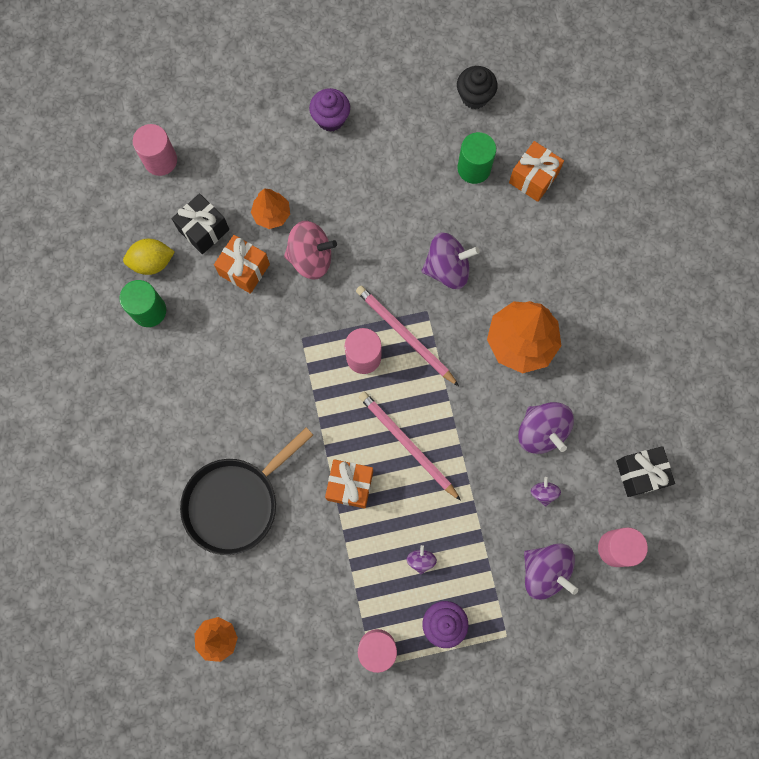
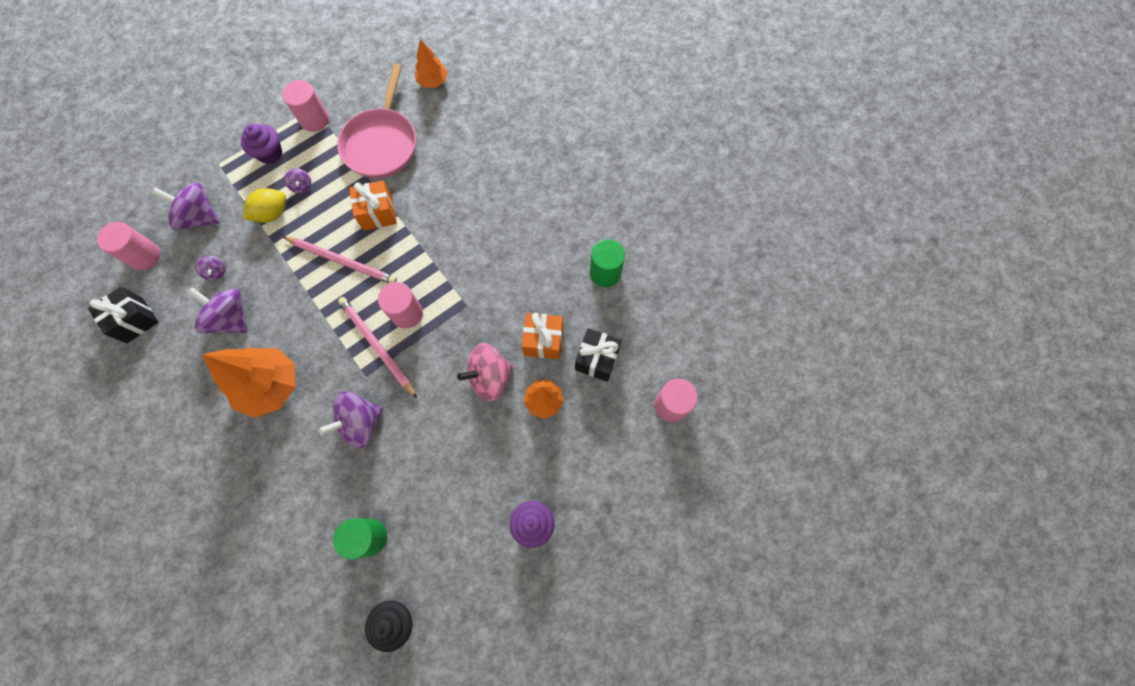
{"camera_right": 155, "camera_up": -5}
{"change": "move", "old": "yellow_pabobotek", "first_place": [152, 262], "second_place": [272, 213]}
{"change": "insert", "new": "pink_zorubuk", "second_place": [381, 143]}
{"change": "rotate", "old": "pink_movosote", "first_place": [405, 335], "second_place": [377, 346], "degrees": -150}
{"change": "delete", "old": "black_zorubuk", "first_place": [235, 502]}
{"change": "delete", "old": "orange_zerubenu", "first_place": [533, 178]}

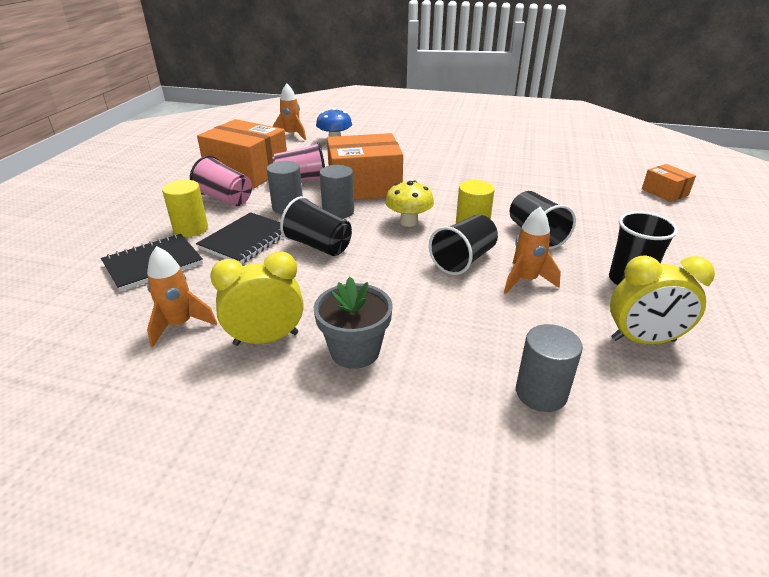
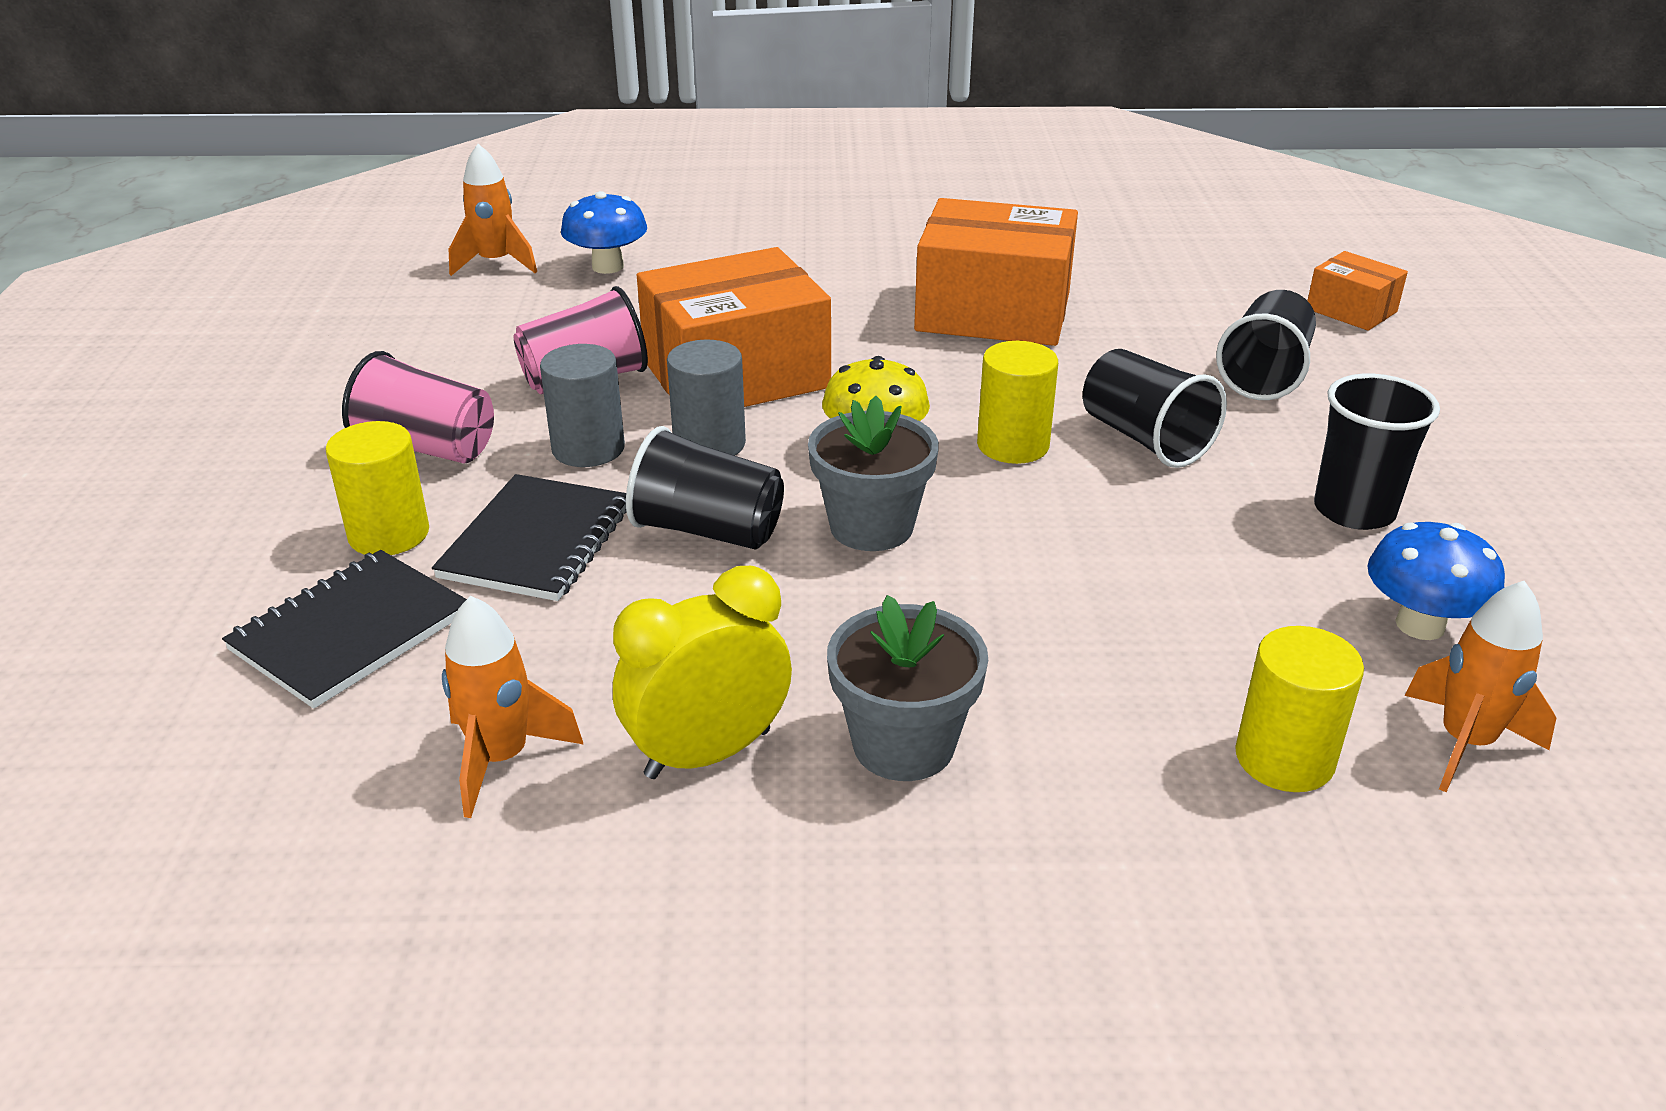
{"camera_right": -15, "camera_up": 0}
{"change": "insert", "new": "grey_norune", "second_place": [871, 527]}
{"change": "move", "old": "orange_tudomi", "first_place": [247, 171], "second_place": [993, 312]}
{"change": "move", "old": "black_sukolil", "first_place": [463, 260], "second_place": [1264, 375]}
{"change": "recolor", "old": "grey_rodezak", "new": "yellow_rodezak", "first_place": [541, 393], "second_place": [1284, 759]}
{"change": "replace", "old": "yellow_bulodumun", "new": "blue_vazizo", "first_place": [643, 340], "second_place": [1420, 625]}
{"change": "move", "old": "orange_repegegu", "first_place": [525, 281], "second_place": [1465, 743]}

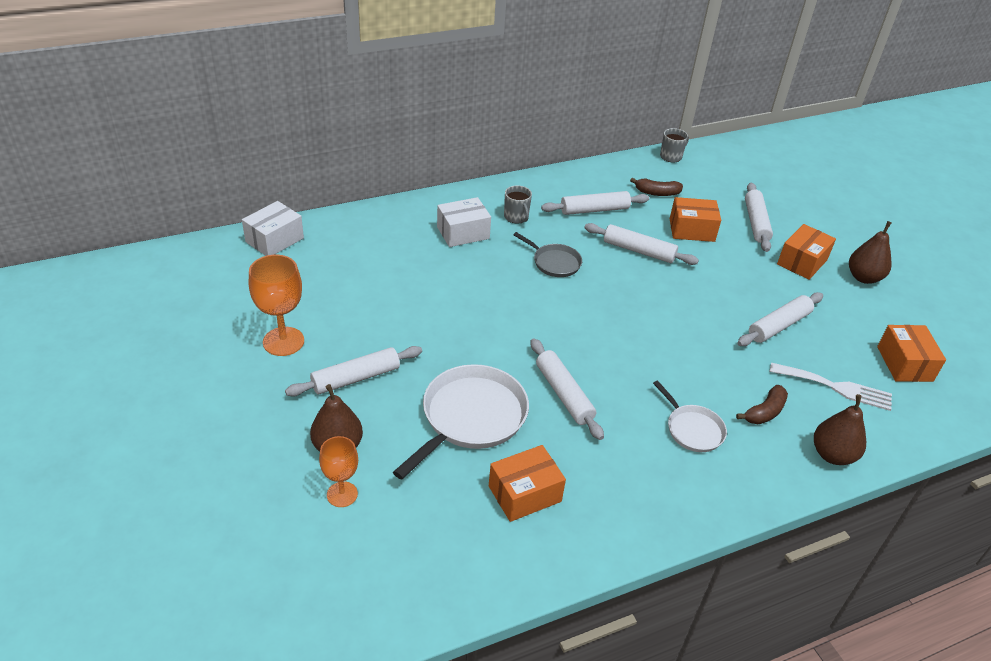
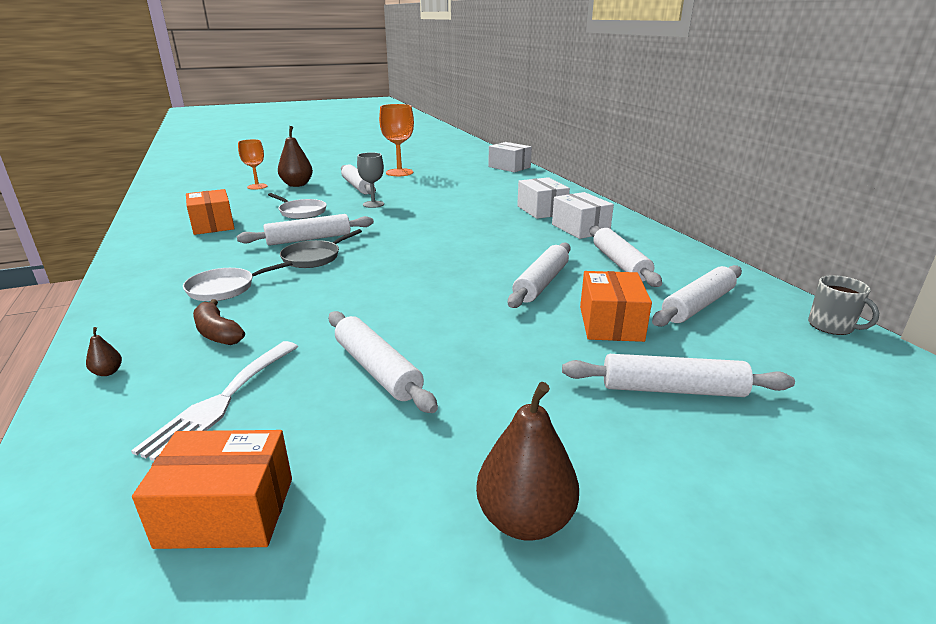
{"camera_right": 95, "camera_up": -15}
{"change": "resize", "old": "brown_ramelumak", "first_place": [832, 455], "second_place": [108, 372], "factor": 0.43}
{"change": "resize", "old": "white_zorubuk", "first_place": [471, 417], "second_place": [301, 212], "factor": 0.55}
{"change": "move", "old": "grey_zorubuk", "first_place": [554, 262], "second_place": [314, 257]}
{"change": "insert", "new": "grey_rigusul", "second_place": [373, 204]}
{"change": "replace", "old": "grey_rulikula", "new": "white_tudomi", "first_place": [516, 217], "second_place": [580, 228]}
{"change": "replace", "old": "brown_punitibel", "new": "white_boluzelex", "first_place": [657, 193], "second_place": [697, 305]}
{"change": "delete", "old": "orange_tudomi", "first_place": [802, 262]}

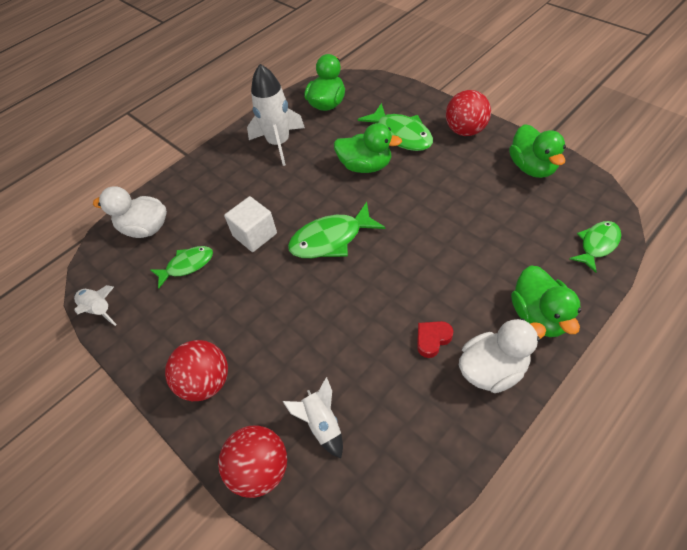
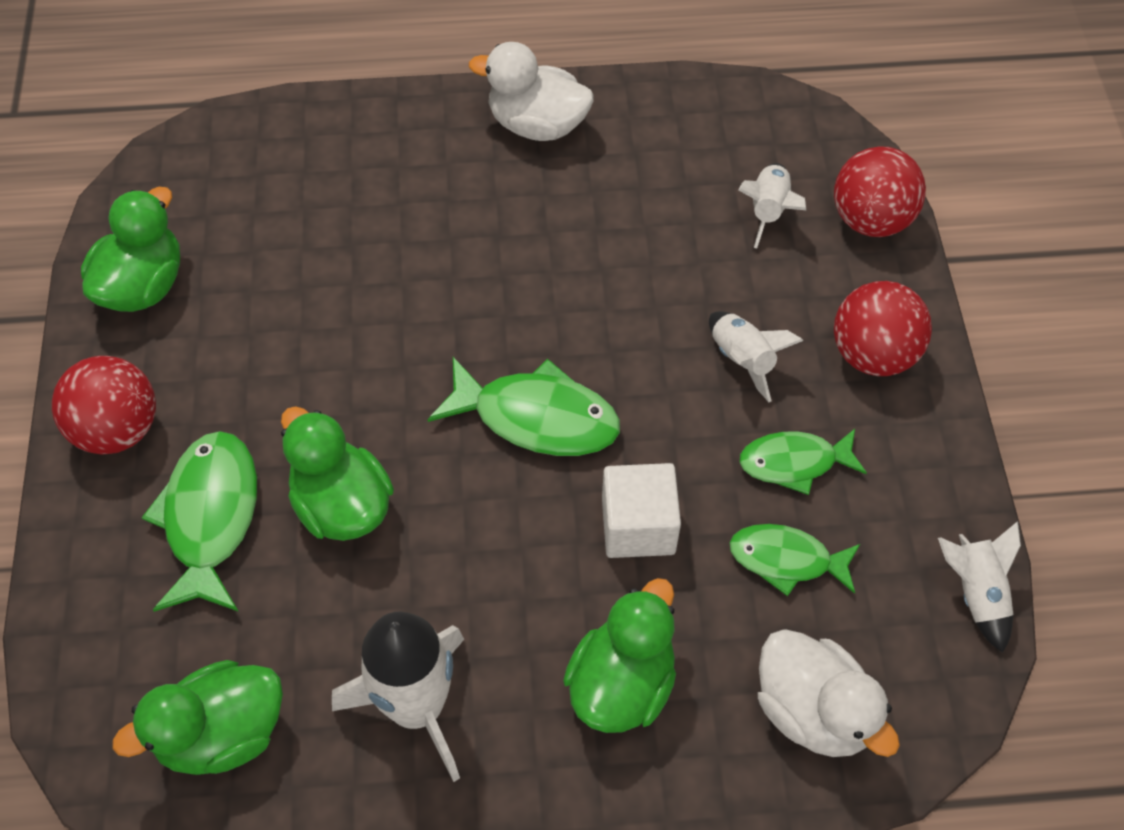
{"camera_right": -145, "camera_up": 5}
{"change": "move", "old": "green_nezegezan", "first_place": [539, 316], "second_place": [621, 683]}
{"change": "insert", "new": "white_repegegu", "second_place": [742, 359]}
{"change": "move", "old": "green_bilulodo", "first_place": [597, 245], "second_place": [794, 463]}
{"change": "delete", "old": "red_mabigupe", "first_place": [432, 339]}

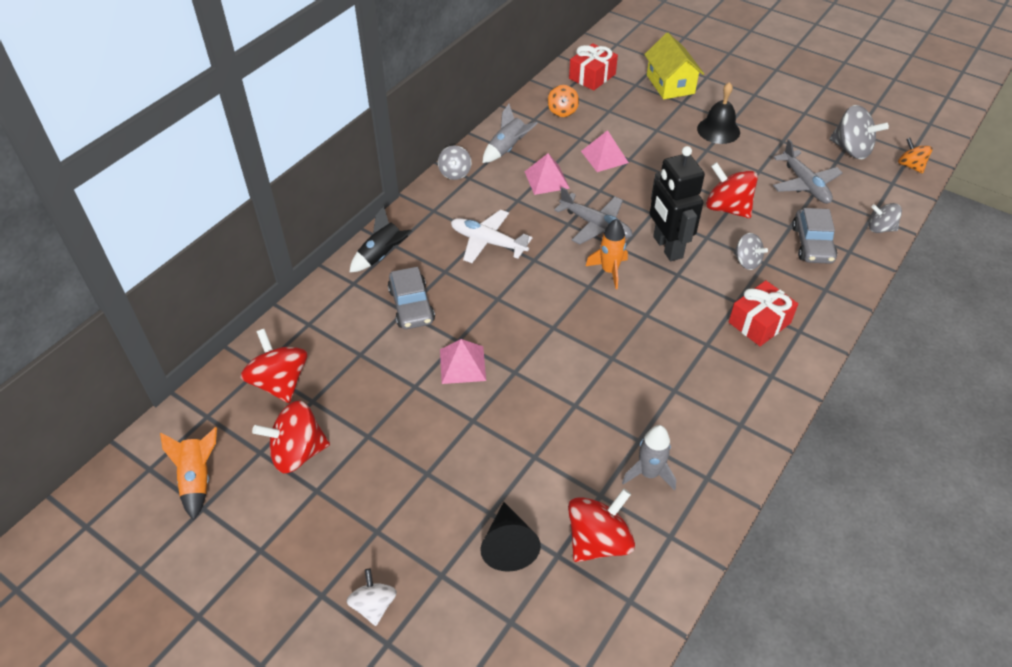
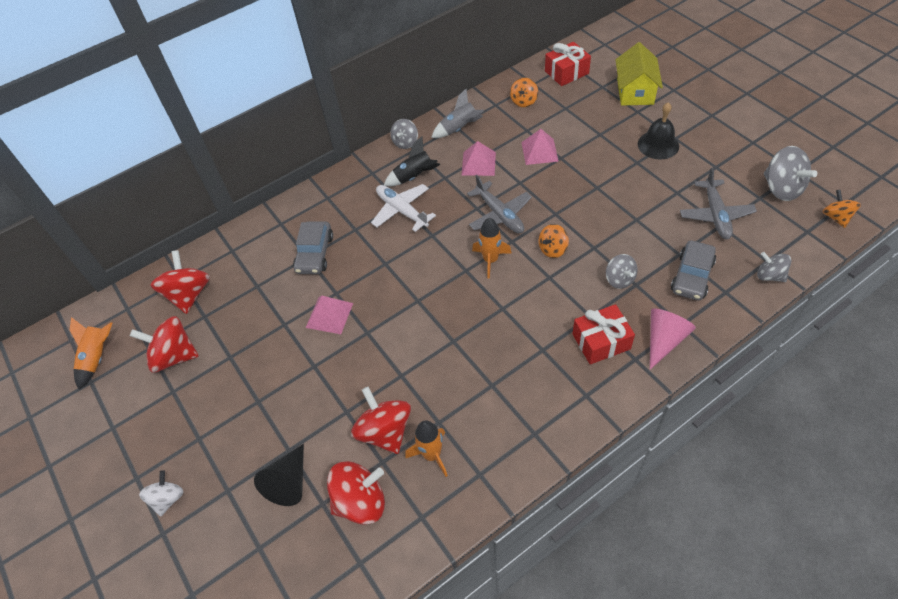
{"camera_right": 25, "camera_up": 5}
{"change": "move", "old": "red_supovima", "first_place": [727, 208], "second_place": [385, 431]}
{"change": "move", "old": "black_repegegu", "first_place": [381, 255], "second_place": [414, 177]}
{"change": "recolor", "old": "grey_repegegu", "new": "orange_repegegu", "first_place": [649, 473], "second_place": [432, 455]}
{"change": "replace", "old": "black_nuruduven", "new": "orange_supovima", "first_place": [667, 247], "second_place": [552, 249]}
{"change": "insert", "new": "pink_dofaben", "second_place": [664, 340]}

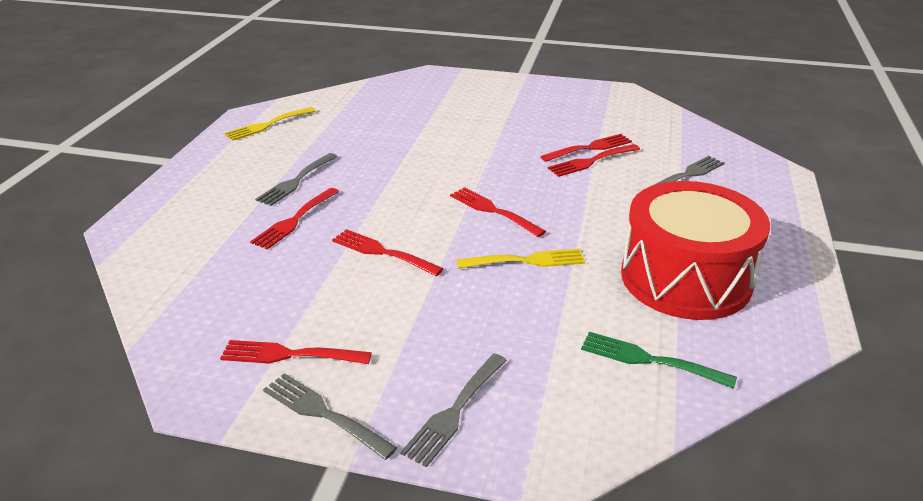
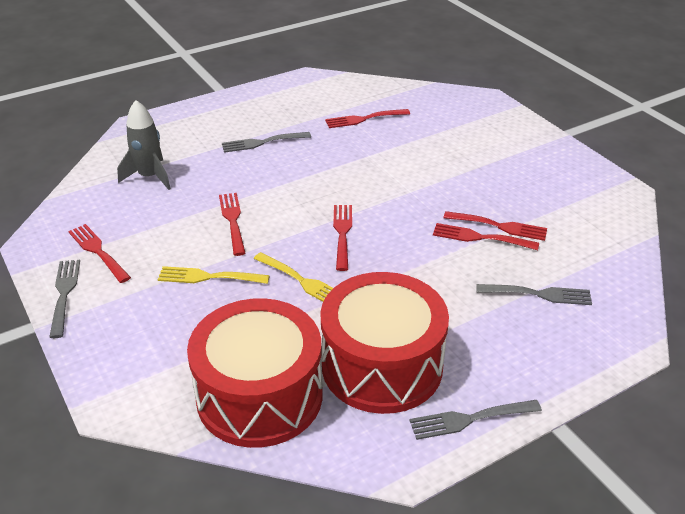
{"camera_right": 45, "camera_up": 5}
{"change": "insert", "new": "grey_repegegu", "second_place": [149, 177]}
{"change": "move", "old": "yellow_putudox", "first_place": [268, 125], "second_place": [209, 277]}
{"change": "replace", "old": "green_putudox", "new": "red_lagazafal", "first_place": [650, 360], "second_place": [259, 395]}
{"change": "move", "old": "red_putudox", "first_place": [295, 220], "second_place": [364, 119]}
{"change": "move", "old": "grey_putudox", "first_place": [455, 411], "second_place": [470, 419]}

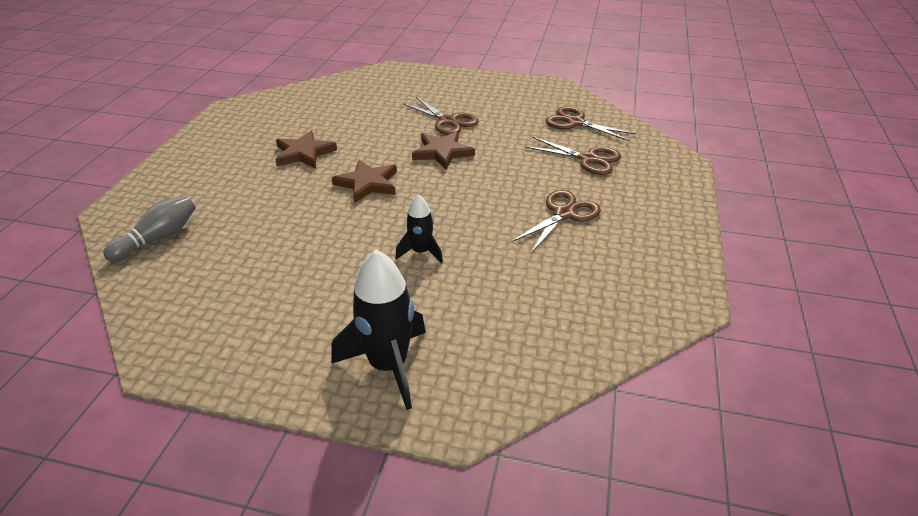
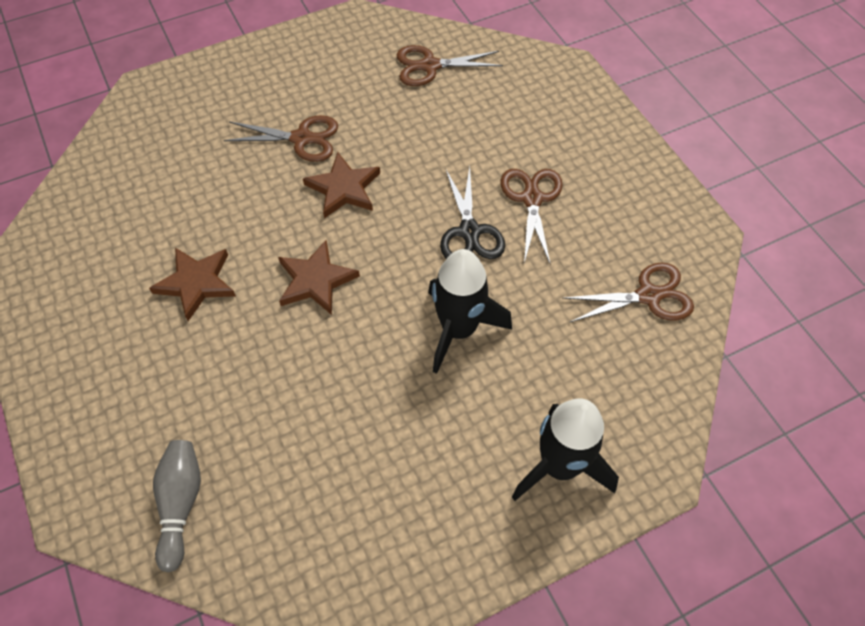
{"camera_right": -40, "camera_up": 20}
{"change": "resize", "old": "black_repegegu", "first_place": [421, 252], "second_place": [459, 330], "factor": 1.77}
{"change": "insert", "new": "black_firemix", "second_place": [469, 232]}
{"change": "move", "old": "brown_firemix", "first_place": [587, 159], "second_place": [648, 296]}

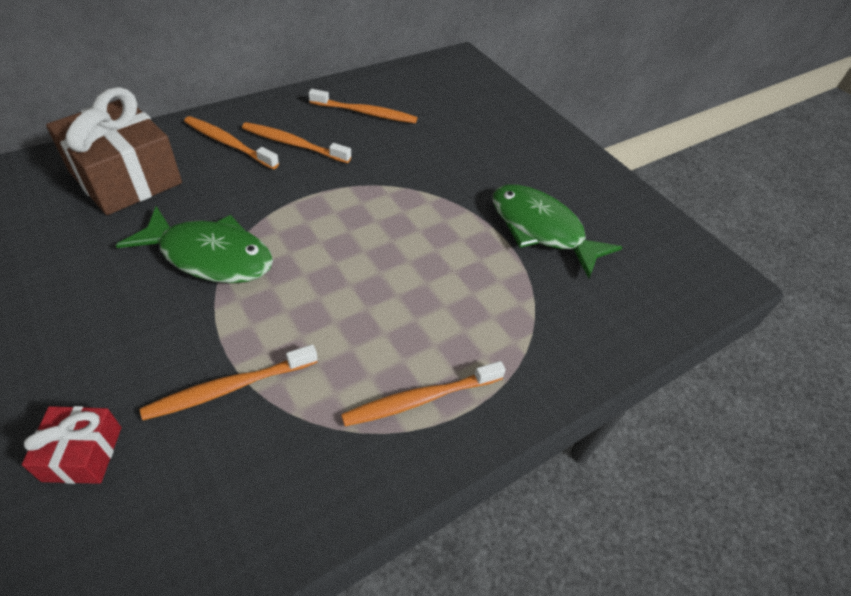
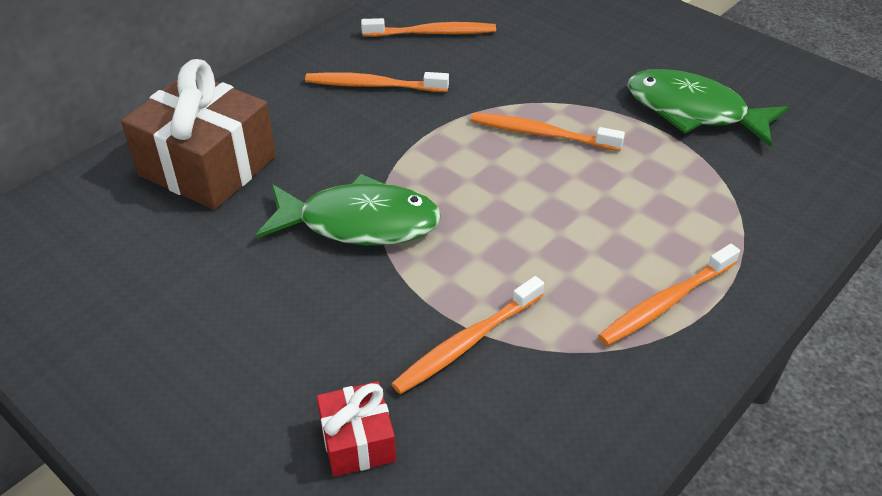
{"camera_right": -10, "camera_up": -5}
{"change": "move", "old": "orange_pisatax", "first_place": [229, 143], "second_place": [542, 134]}

